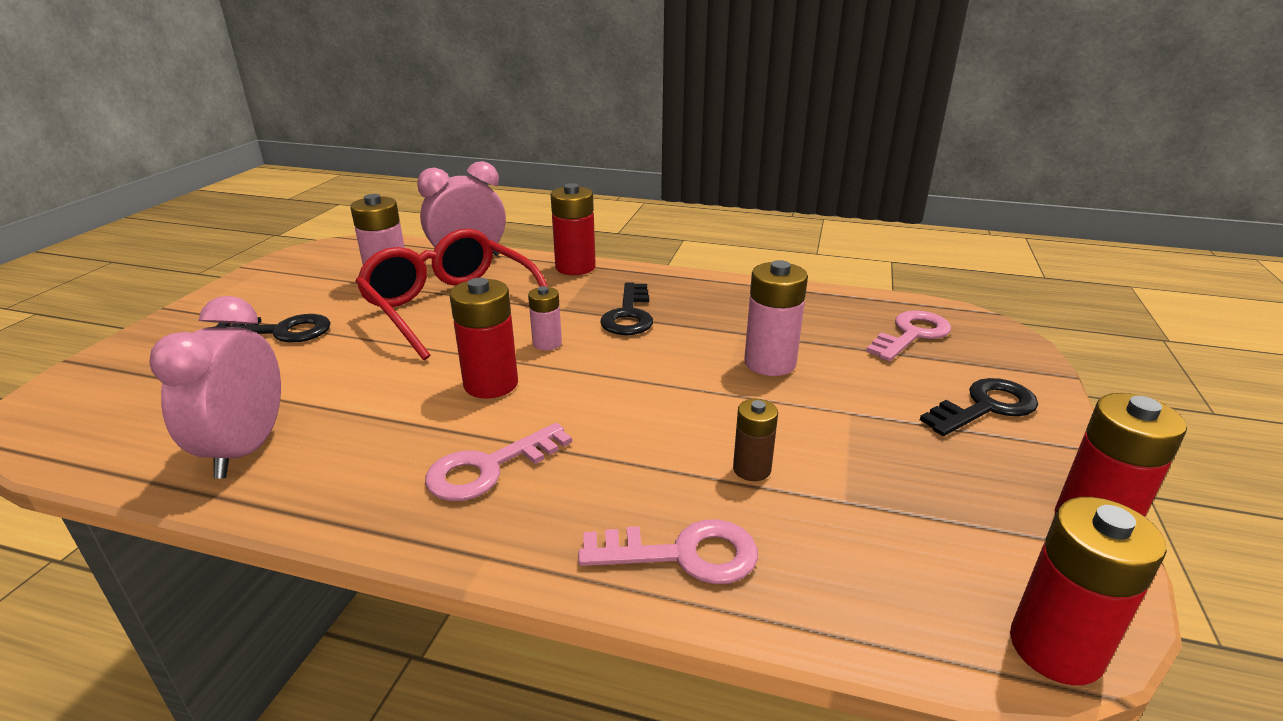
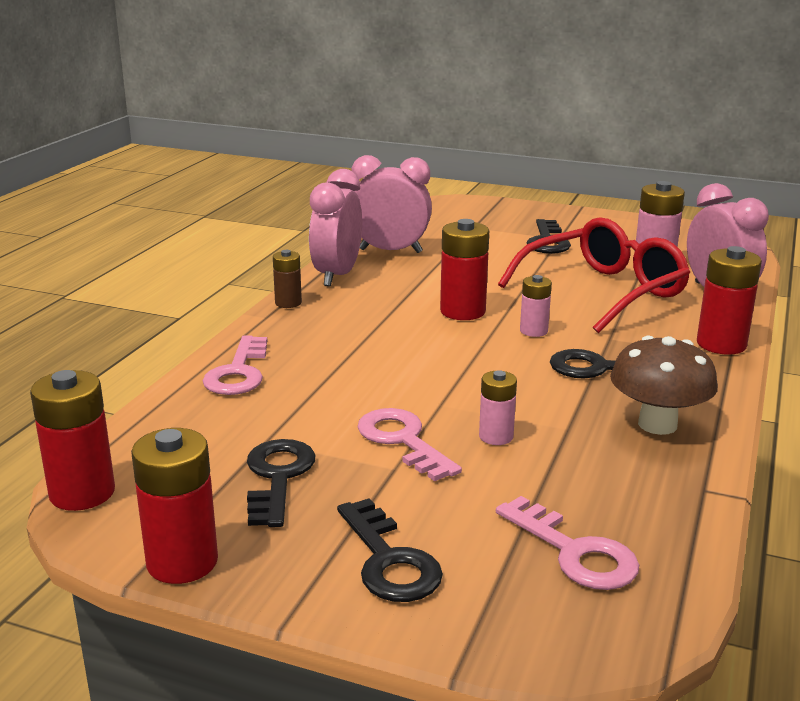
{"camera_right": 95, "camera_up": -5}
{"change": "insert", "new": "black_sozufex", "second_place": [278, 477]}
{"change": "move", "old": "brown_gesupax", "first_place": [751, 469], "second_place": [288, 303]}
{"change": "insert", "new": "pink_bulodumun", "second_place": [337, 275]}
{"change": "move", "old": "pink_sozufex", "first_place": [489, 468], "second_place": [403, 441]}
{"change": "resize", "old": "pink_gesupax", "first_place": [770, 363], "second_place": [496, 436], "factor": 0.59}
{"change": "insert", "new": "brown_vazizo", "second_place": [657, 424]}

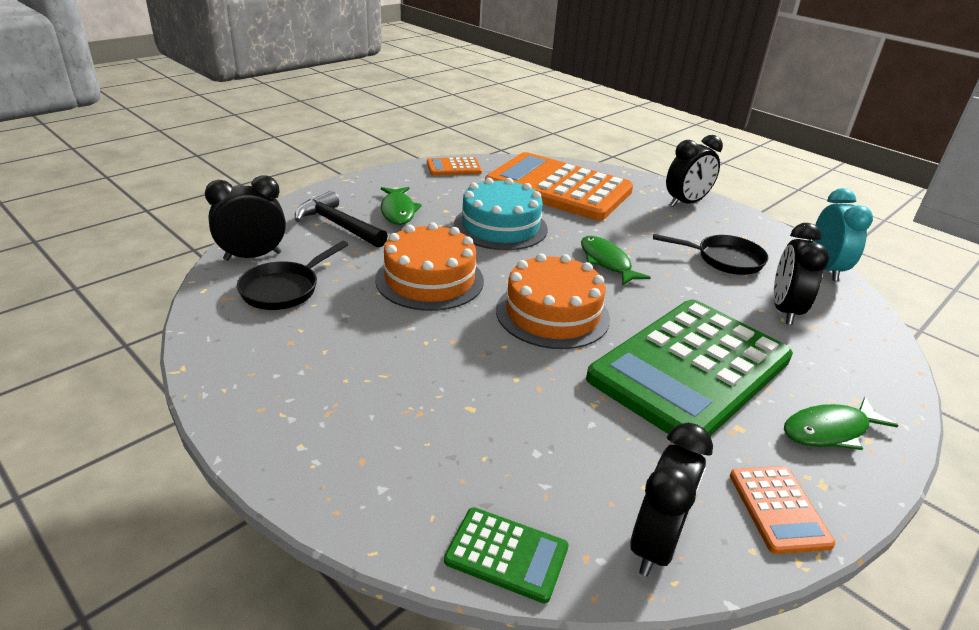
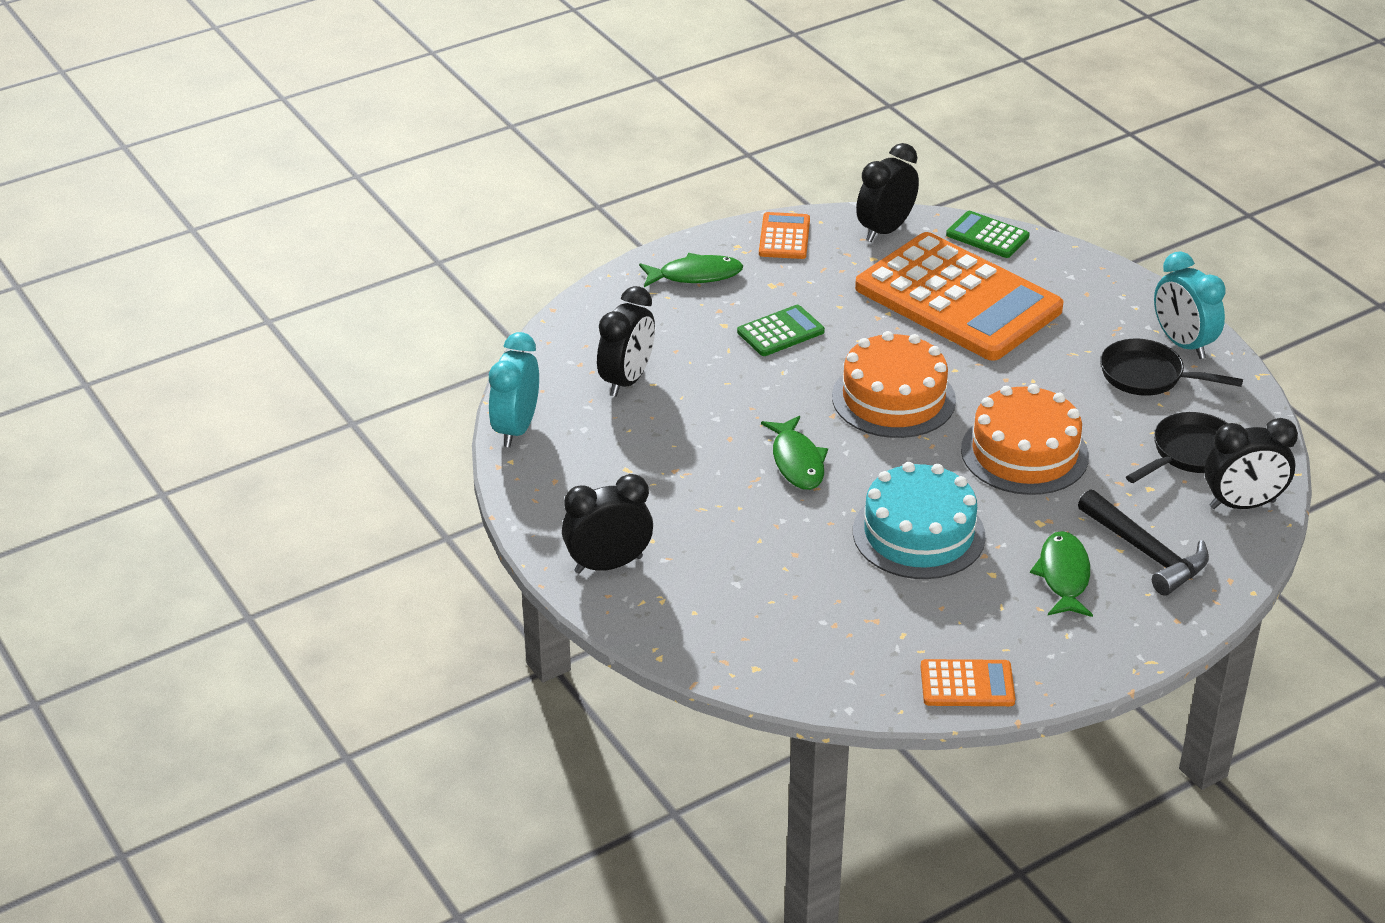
{"camera_right": -165, "camera_up": 5}
{"change": "resize", "old": "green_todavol", "first_place": [690, 369], "second_place": [780, 332], "factor": 0.41}
{"change": "move", "old": "orange_todavol", "first_place": [558, 188], "second_place": [958, 299]}
{"change": "move", "old": "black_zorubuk", "first_place": [724, 259], "second_place": [1147, 376]}
{"change": "insert", "new": "turquoise_bulodumun", "second_place": [1182, 344]}

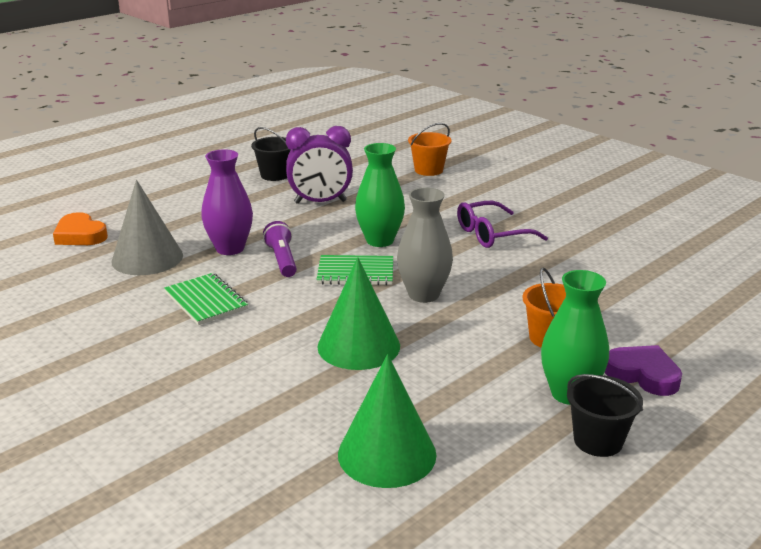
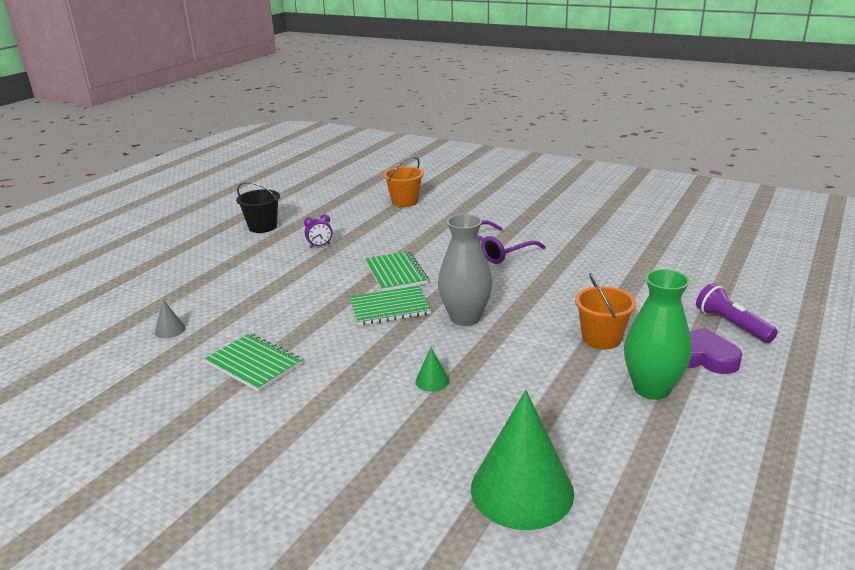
{"camera_right": -15, "camera_up": 0}
{"change": "resize", "old": "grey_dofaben", "first_place": [147, 258], "second_place": [170, 330], "factor": 0.41}
{"change": "resize", "old": "purple_bulodumun", "first_place": [320, 202], "second_place": [320, 246], "factor": 0.43}
{"change": "replace", "old": "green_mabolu", "new": "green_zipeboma", "first_place": [380, 240], "second_place": [396, 273]}
{"change": "resize", "old": "green_dofaben", "first_place": [358, 346], "second_place": [432, 381], "factor": 0.41}
{"change": "move", "old": "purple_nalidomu", "first_place": [282, 260], "second_place": [731, 324]}
{"change": "delete", "old": "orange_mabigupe", "first_place": [80, 235]}
{"change": "delete", "old": "purple_mabolu", "first_place": [230, 248]}
{"change": "delete", "old": "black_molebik", "first_place": [598, 441]}

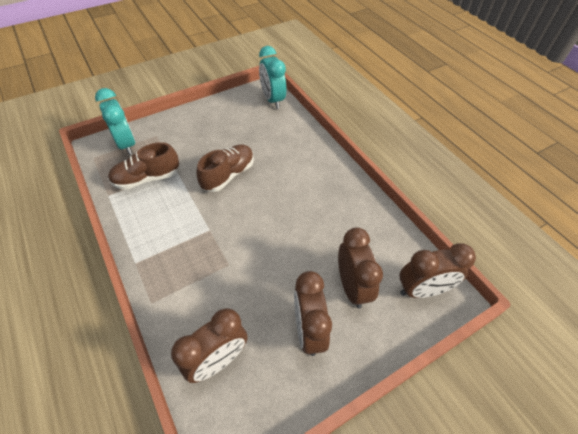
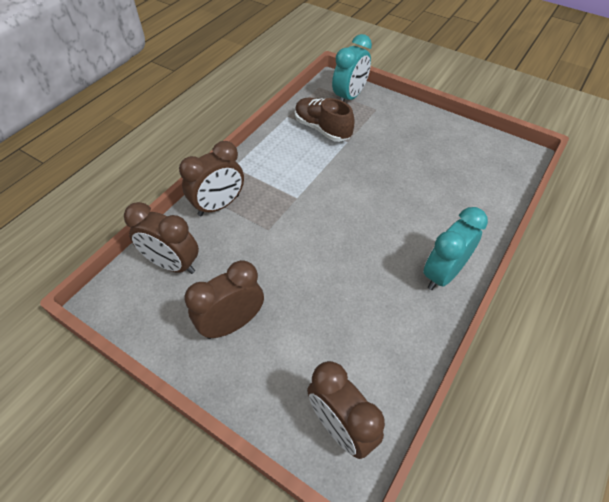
{"camera_right": 65, "camera_up": 0}
{"change": "move", "old": "brown_bulodumun", "first_place": [352, 287], "second_place": [219, 205]}
{"change": "move", "old": "turquoise_bulodumun", "first_place": [272, 100], "second_place": [443, 274]}
{"change": "delete", "old": "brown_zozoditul", "first_place": [228, 175]}

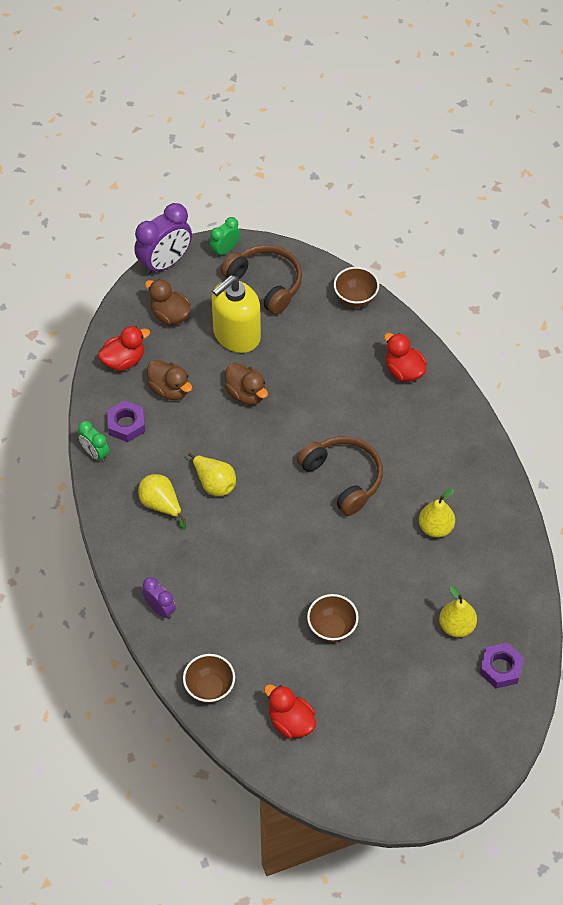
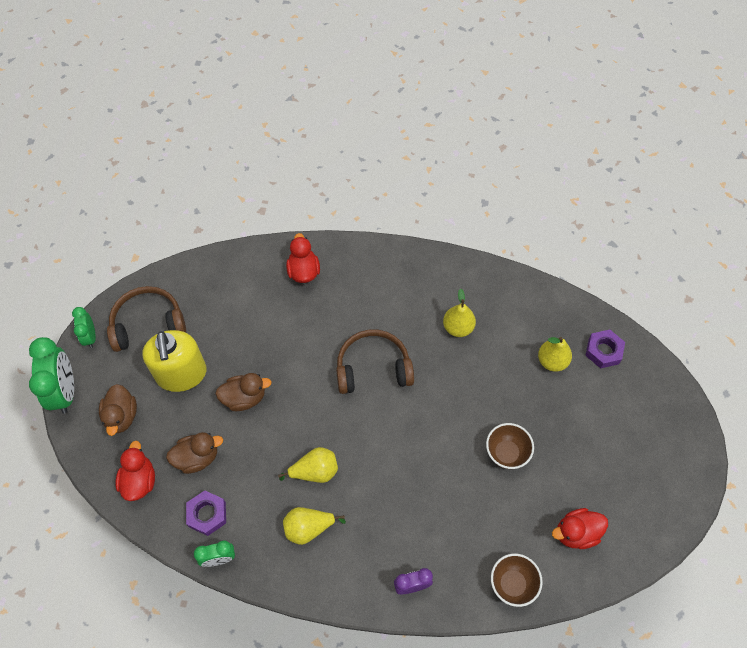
{"camera_right": -60, "camera_up": 5}
{"change": "recolor", "old": "purple_bulodumun", "new": "green_bulodumun", "first_place": [165, 263], "second_place": [65, 391]}
{"change": "rotate", "old": "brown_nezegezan", "first_place": [170, 315], "second_place": [121, 416], "degrees": -75}
{"change": "rotate", "old": "red_nezegezan", "first_place": [404, 371], "second_place": [303, 271], "degrees": 90}
{"change": "delete", "old": "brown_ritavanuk", "first_place": [355, 299]}

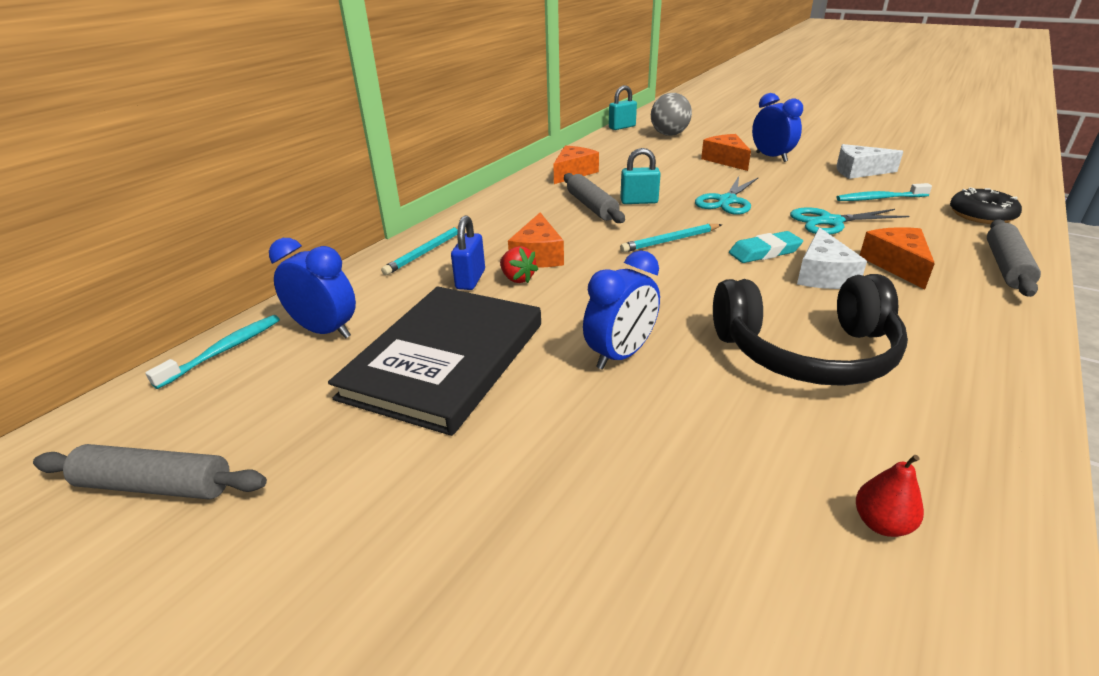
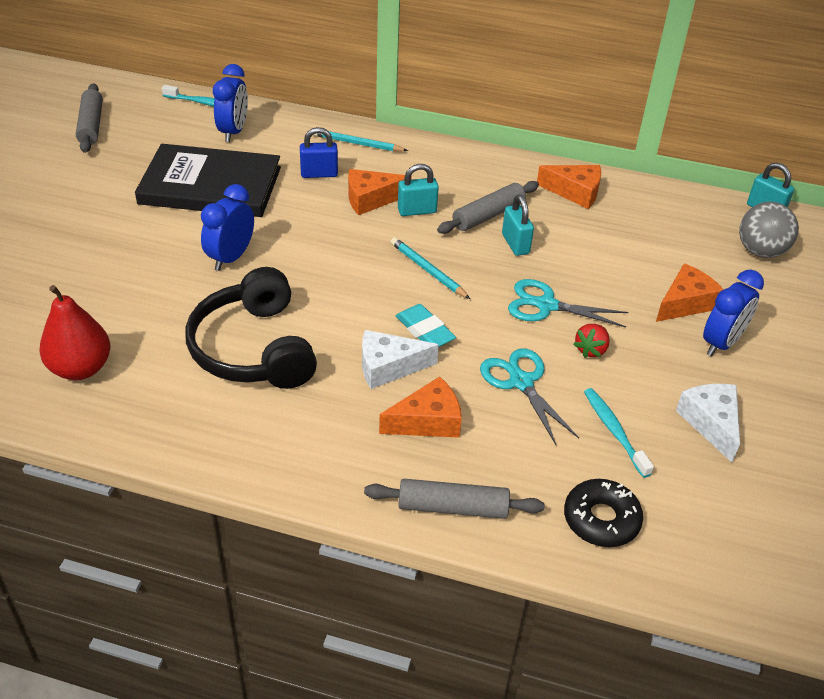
{"camera_right": 70, "camera_up": 10}
{"change": "resize", "old": "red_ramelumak", "first_place": [881, 524], "second_place": [80, 368], "factor": 1.92}
{"change": "rotate", "old": "blue_bulodumun", "first_place": [620, 355], "second_place": [231, 258], "degrees": 90}
{"change": "insert", "new": "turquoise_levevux", "second_place": [417, 211]}
{"change": "move", "old": "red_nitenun", "first_place": [517, 278], "second_place": [591, 350]}

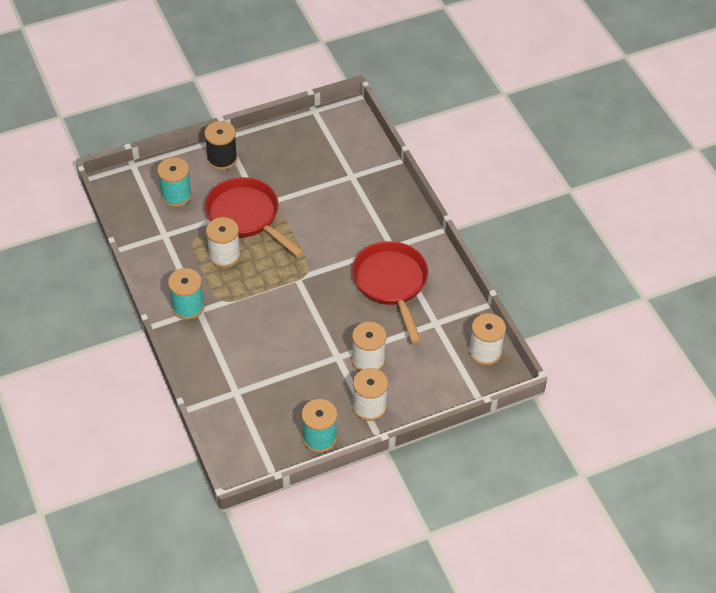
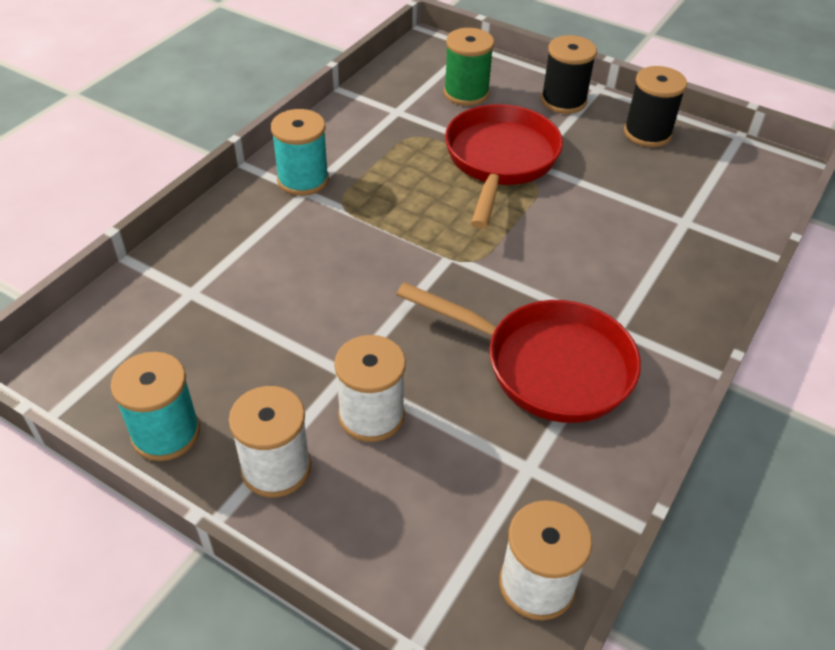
{"camera_right": 55, "camera_up": -5}
{"change": "rotate", "old": "red_zorubuk", "first_place": [391, 284], "second_place": [547, 365], "degrees": 75}
{"change": "recolor", "old": "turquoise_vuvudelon", "new": "green_vuvudelon", "first_place": [176, 195], "second_place": [466, 93]}
{"change": "insert", "new": "black_vuvudelon", "second_place": [647, 133]}
{"change": "delete", "old": "white_vuvudelon", "first_place": [224, 255]}

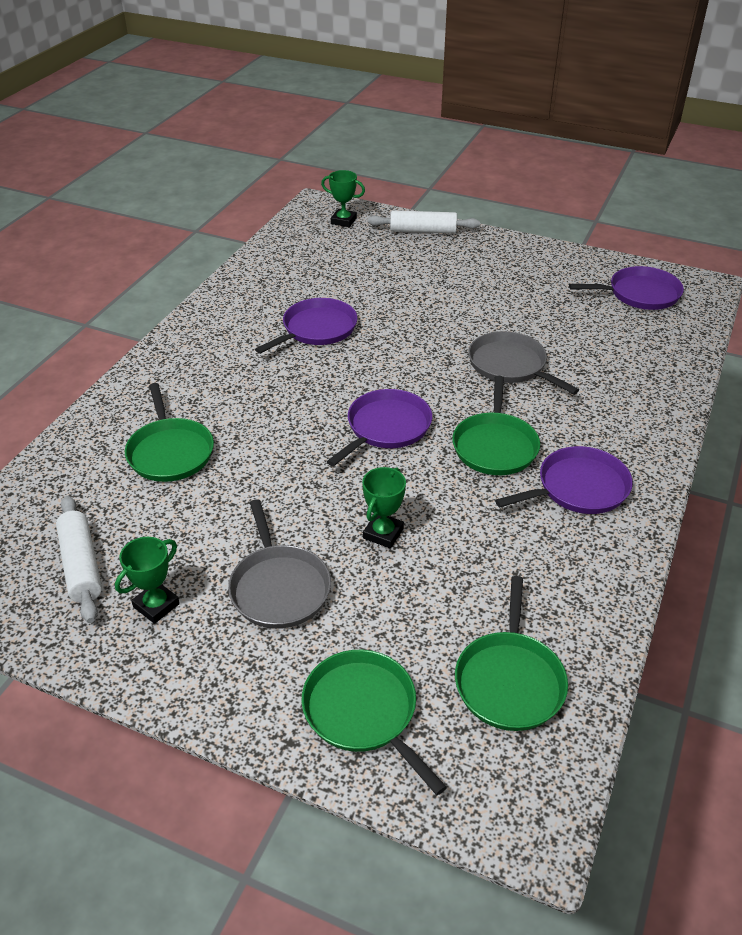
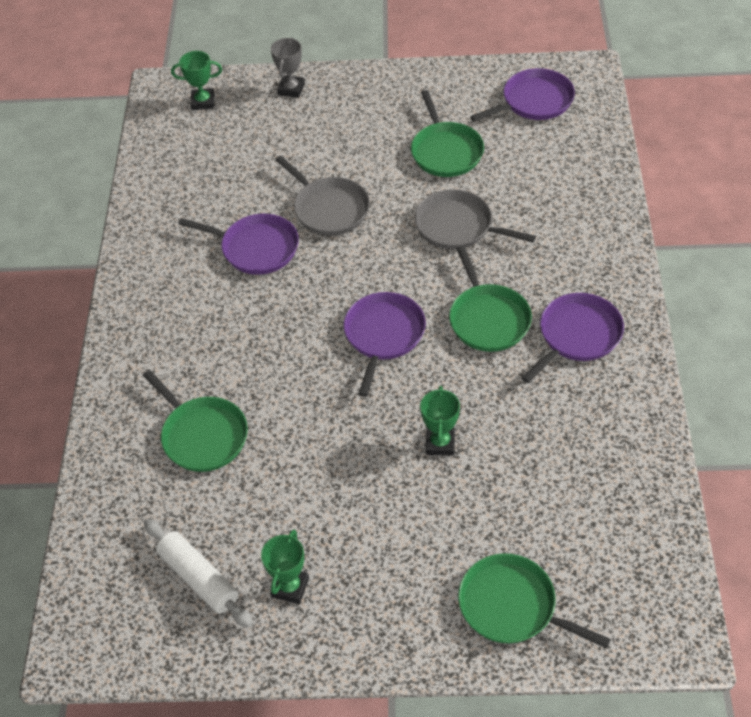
{"camera_right": -20, "camera_up": 10}
{"change": "rotate", "old": "purple_zorubuk", "first_place": [316, 329], "second_place": [256, 248], "degrees": 90}
{"change": "replace", "old": "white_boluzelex", "new": "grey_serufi", "first_place": [423, 231], "second_place": [291, 89]}
{"change": "move", "old": "grey_zorubuk", "first_place": [279, 587], "second_place": [328, 208]}
{"change": "move", "old": "green_zorubuk", "first_place": [509, 680], "second_place": [445, 151]}

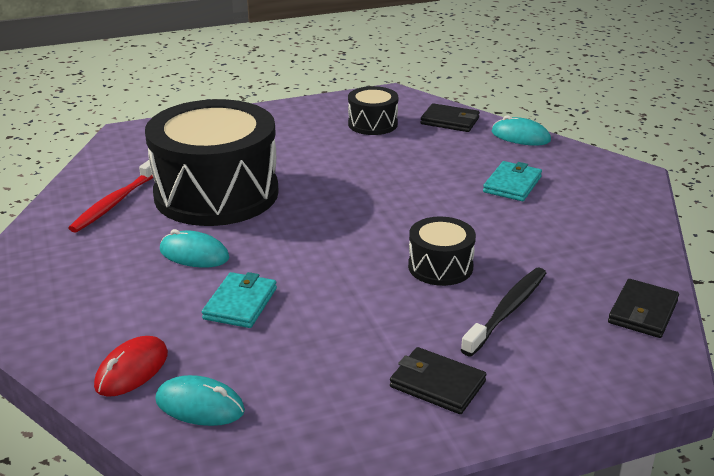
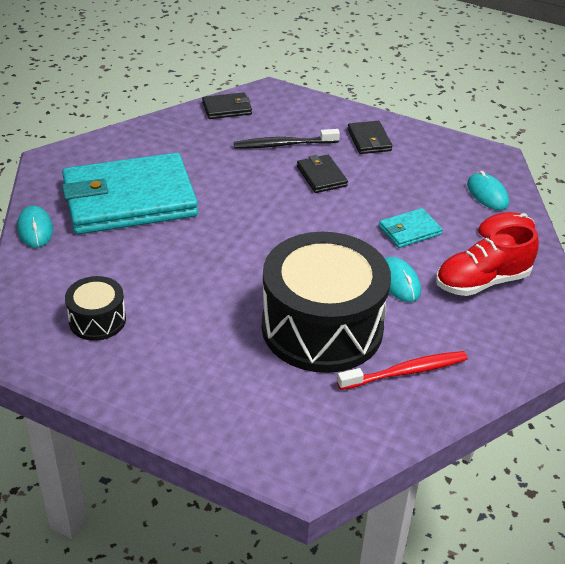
{"camera_right": -135, "camera_up": 10}
{"change": "resize", "old": "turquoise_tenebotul", "first_place": [512, 184], "second_place": [129, 200], "factor": 2.4}
{"change": "move", "old": "black_tenebotul", "first_place": [450, 121], "second_place": [321, 176]}
{"change": "insert", "new": "red_zozoditul", "second_place": [482, 281]}
{"change": "delete", "old": "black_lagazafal", "first_place": [440, 267]}

